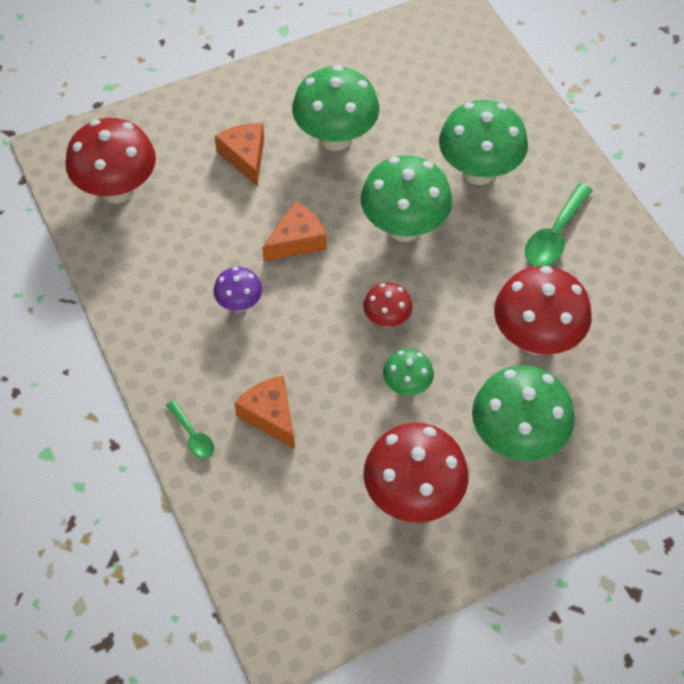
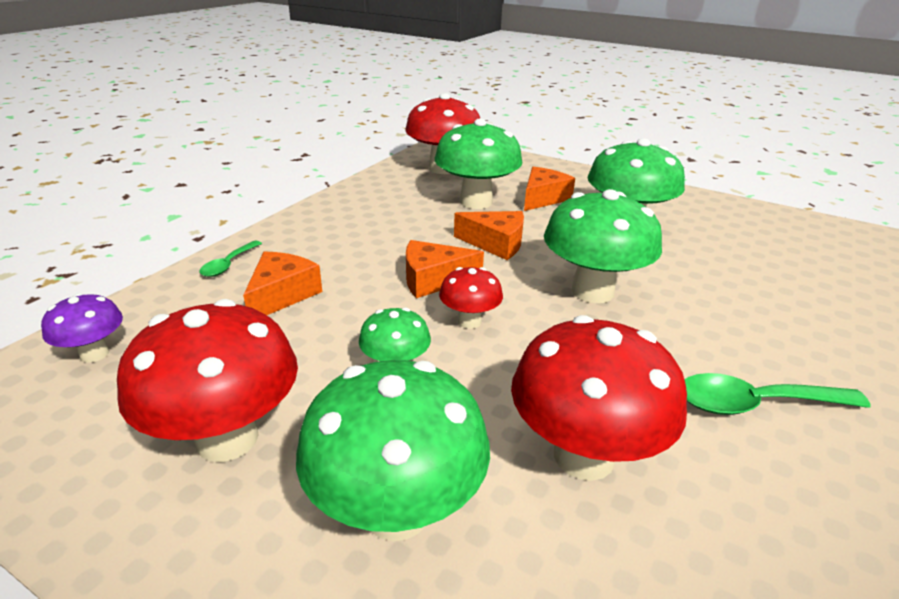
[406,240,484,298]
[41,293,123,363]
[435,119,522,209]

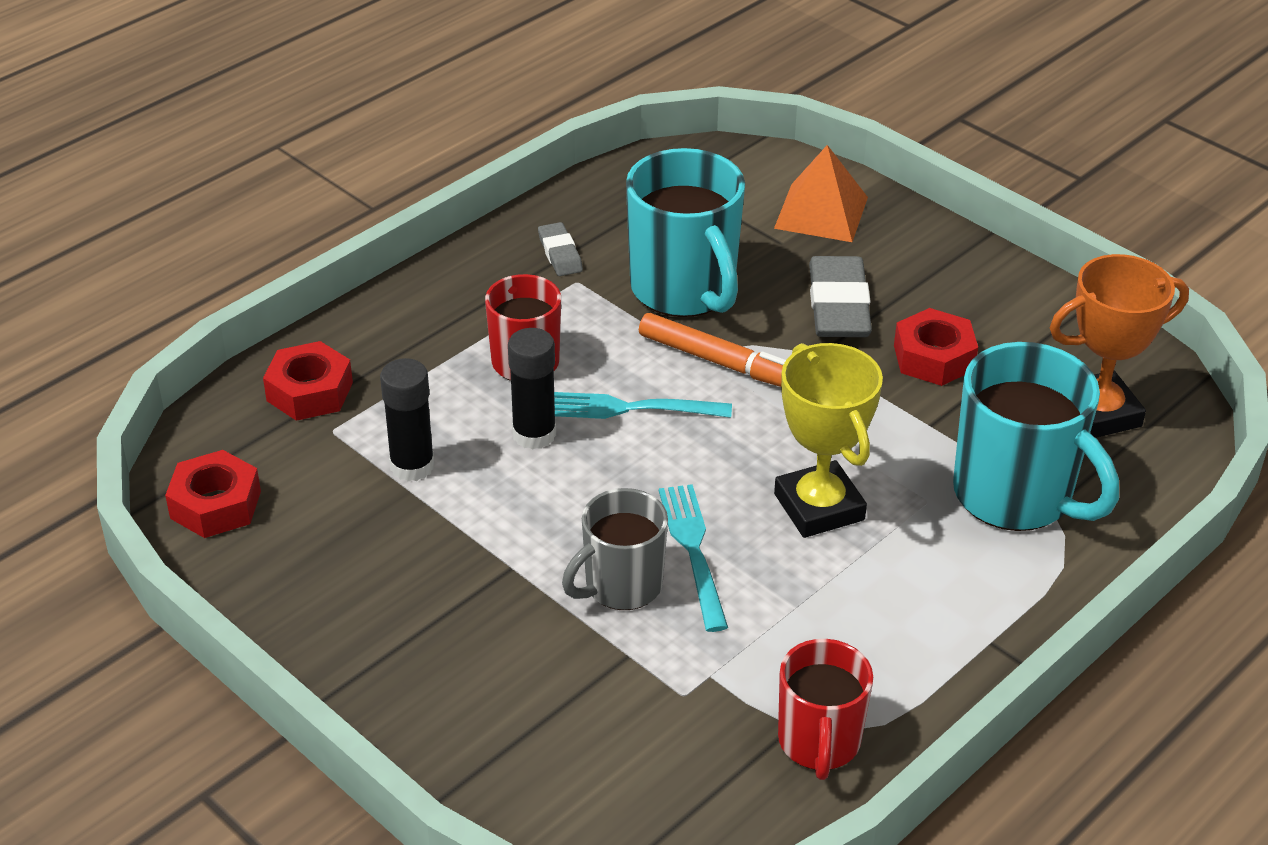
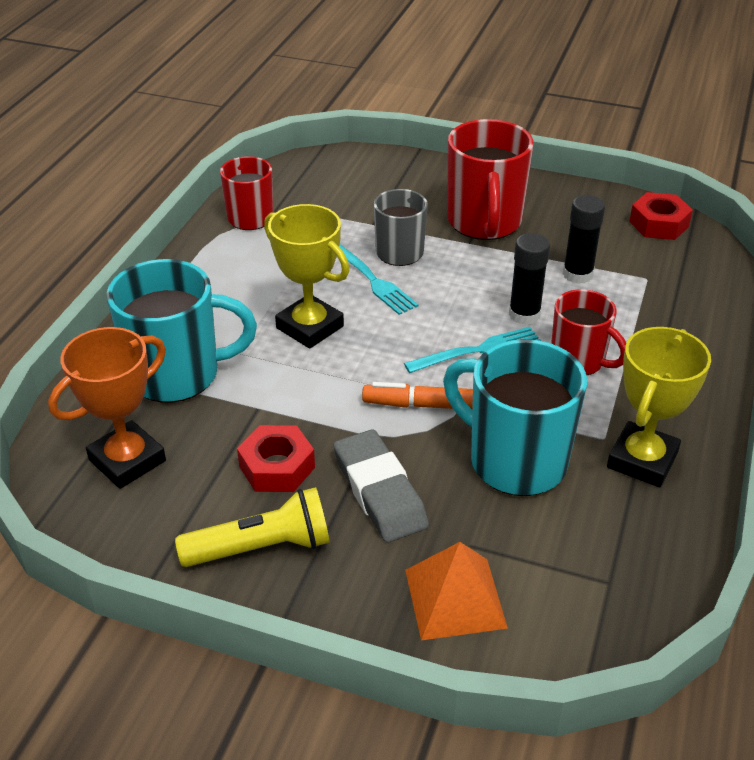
[263,341,353,421] (first image)
[175,487,330,567]
[447,119,534,240]
[607,327,711,487]
[107,259,257,403]

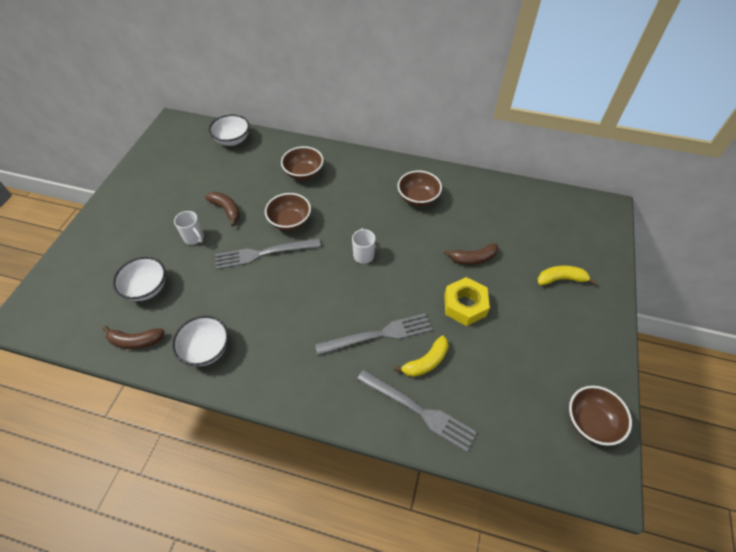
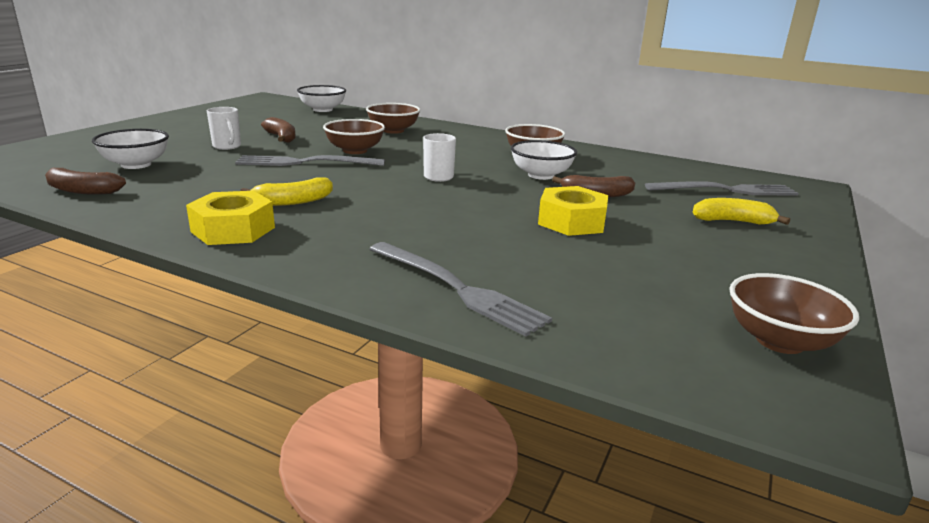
[186,191,275,245]
[511,140,577,180]
[645,181,799,196]
[240,177,333,206]

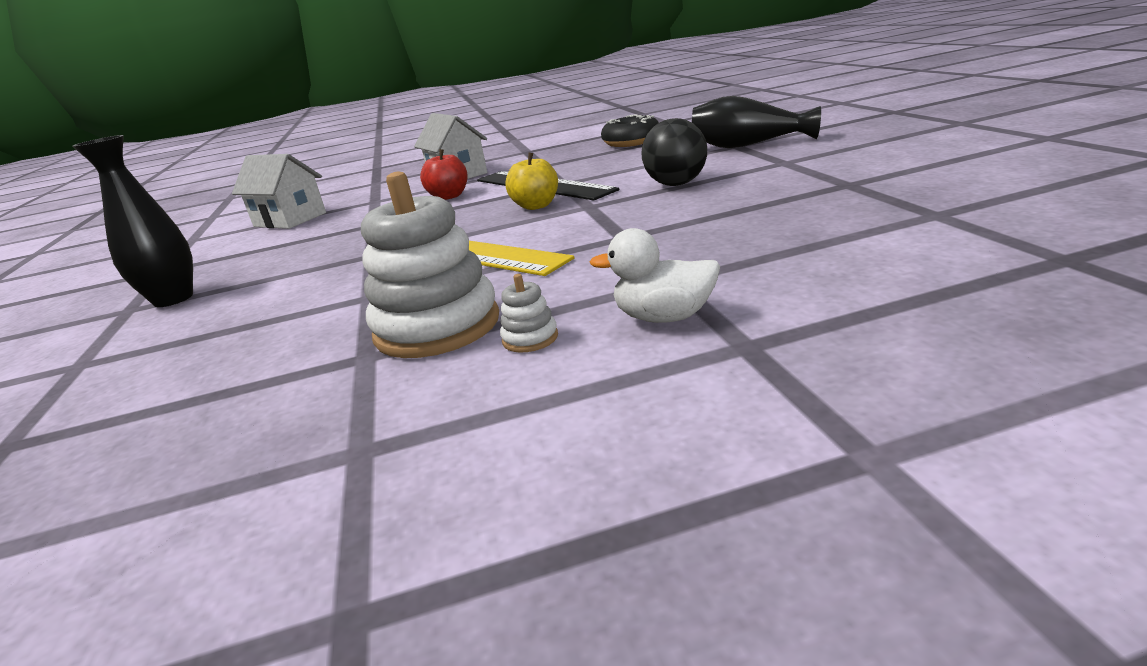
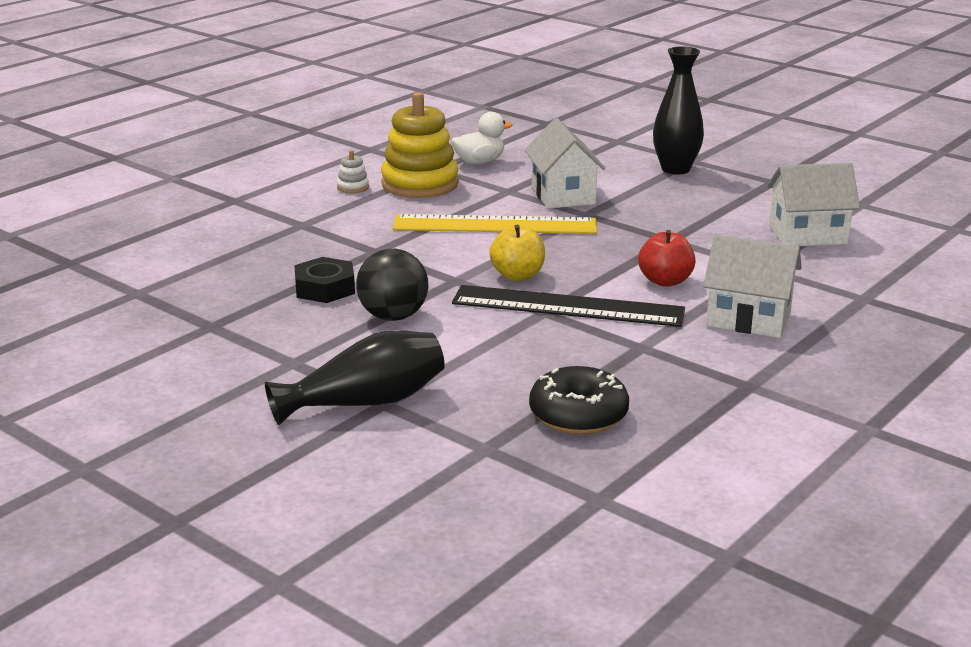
[294,257,355,303]
[525,118,605,209]
[451,112,512,165]
[381,92,459,198]

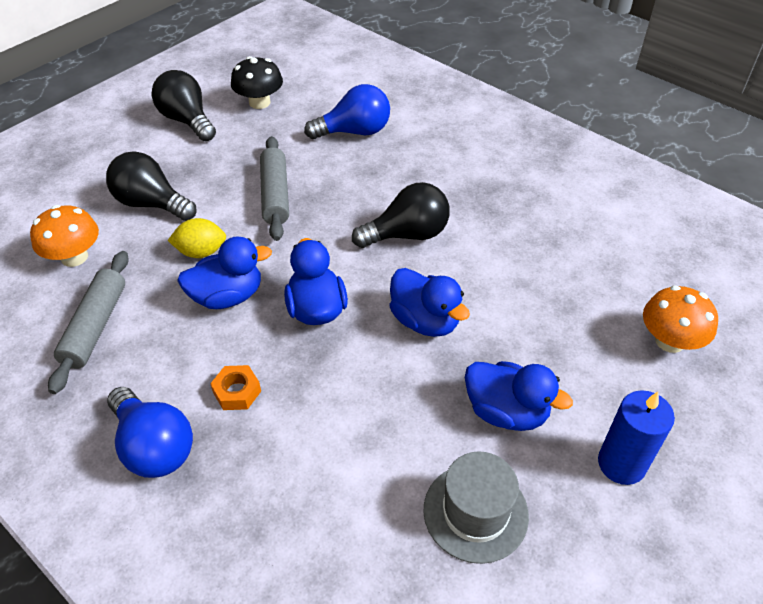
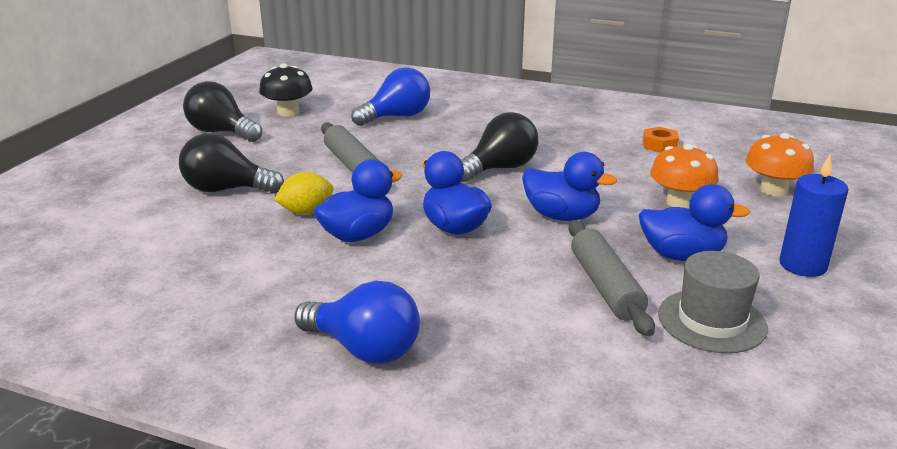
[650,144,719,209]
[568,220,655,336]
[643,127,679,153]

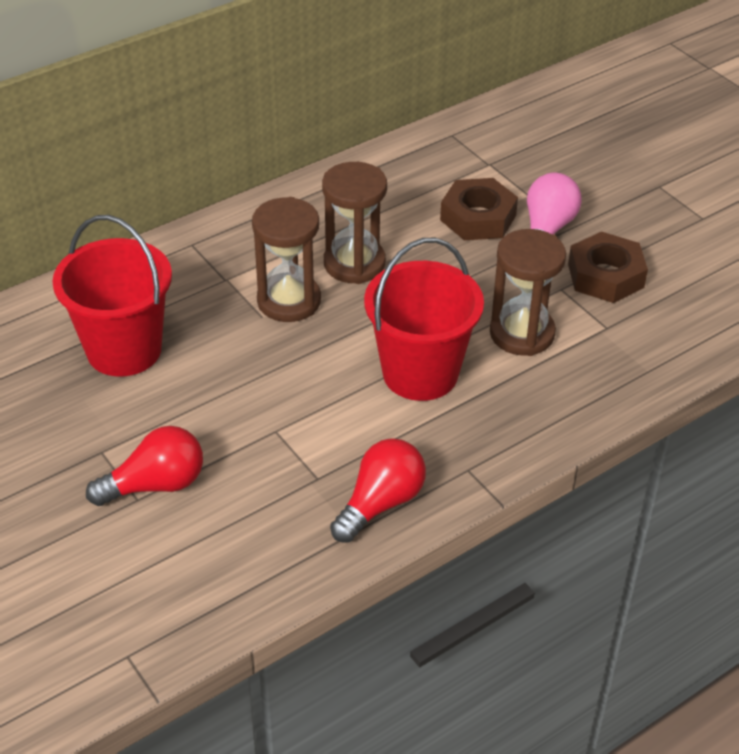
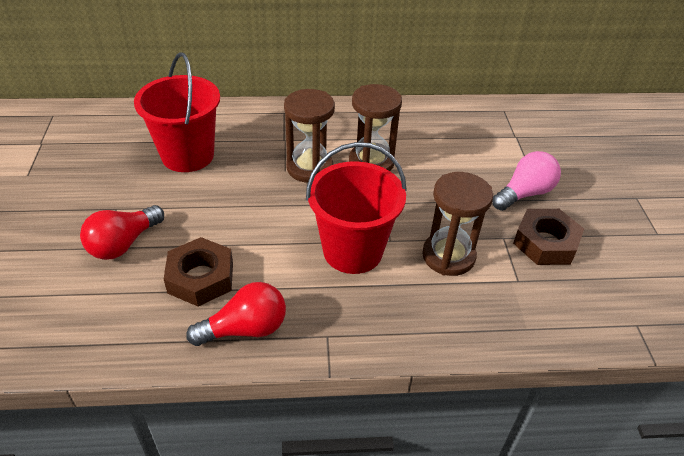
[164,237,233,307]
[80,205,164,260]

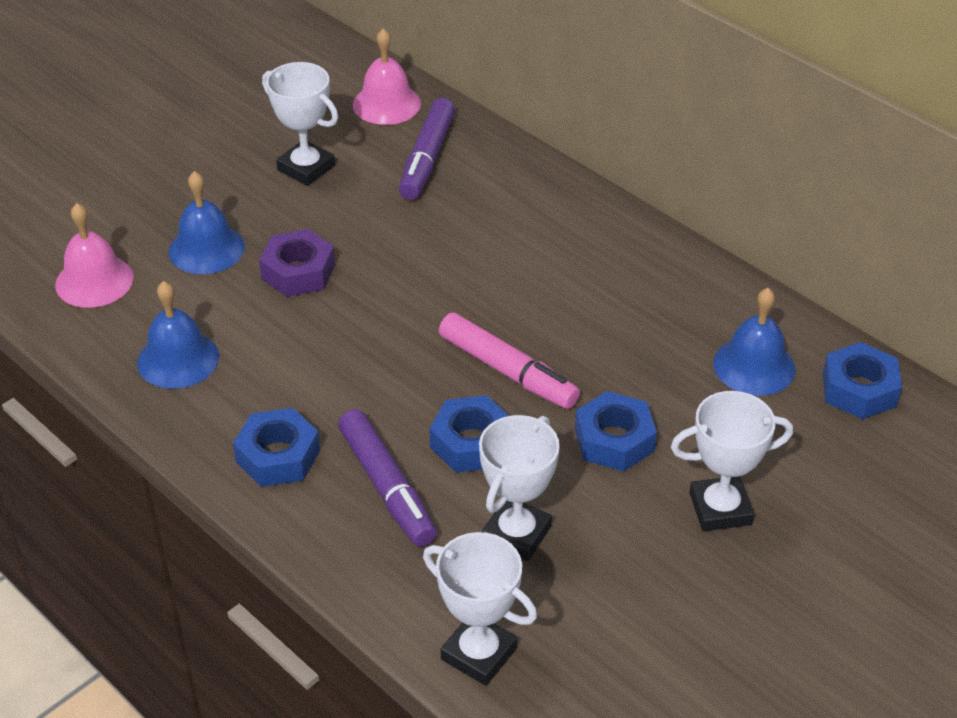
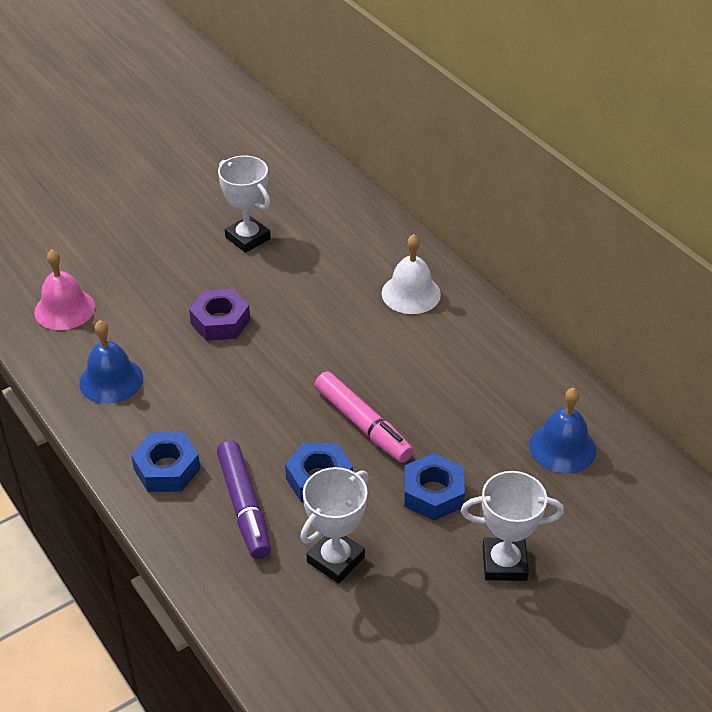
[169,171,245,274] (first image)
[353,28,421,125] (first image)
[399,98,455,200] (first image)
[423,532,537,686] (first image)
[823,342,902,419] (first image)
[381,234,441,314]

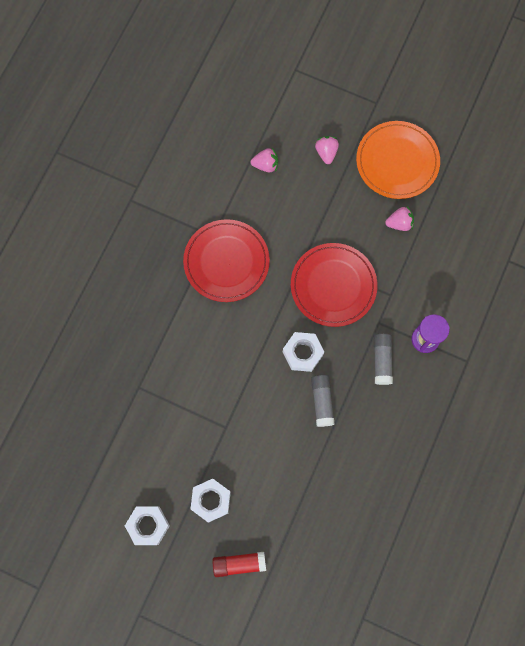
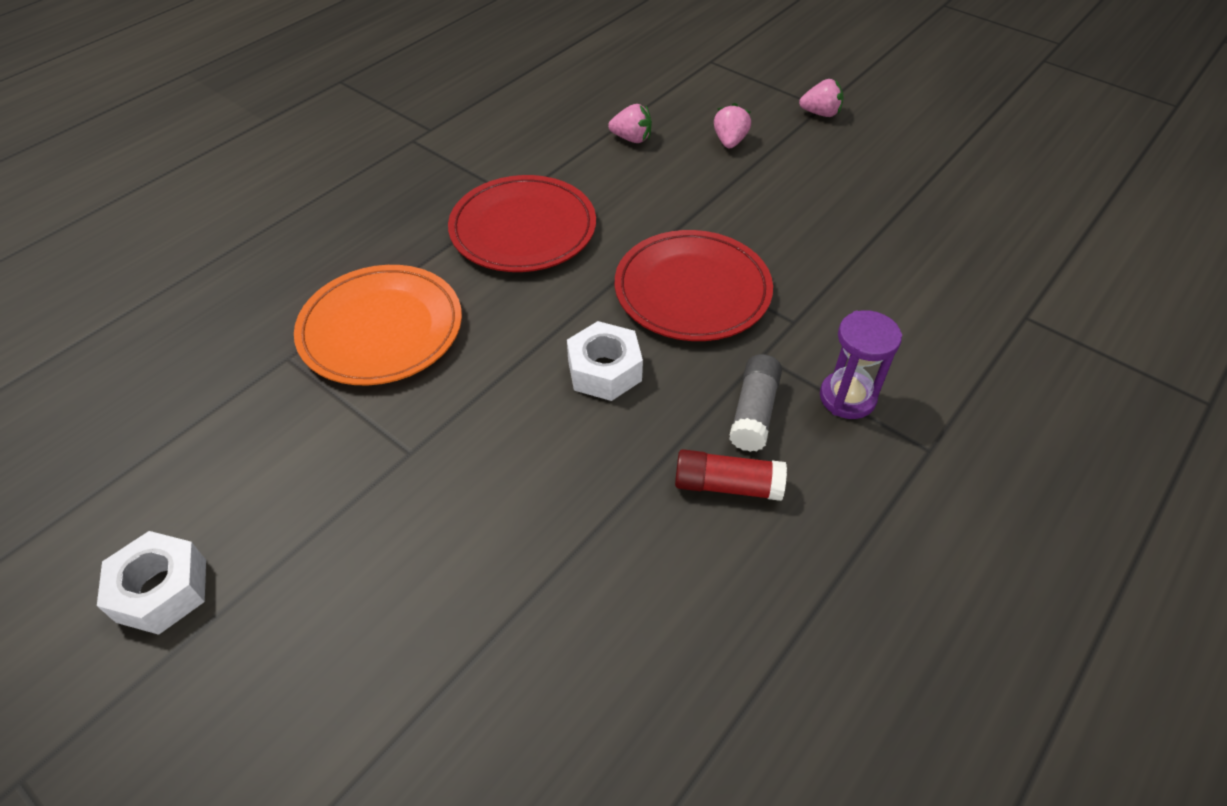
[191,479,231,522] (first image)
[311,375,335,427] (first image)
[675,449,787,501]
[294,265,462,385]
[799,79,844,117]

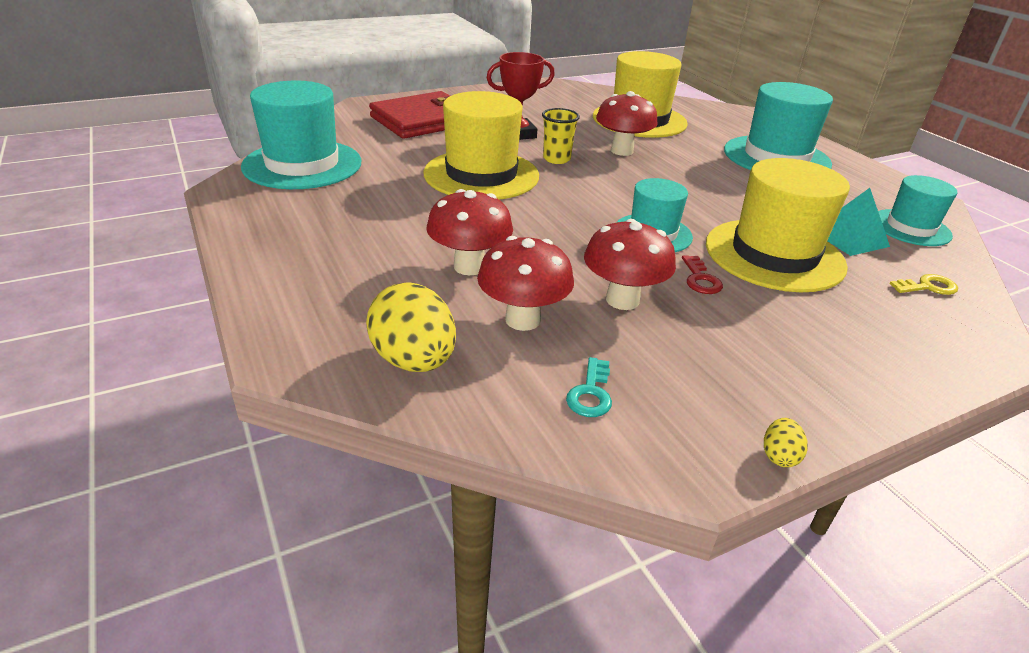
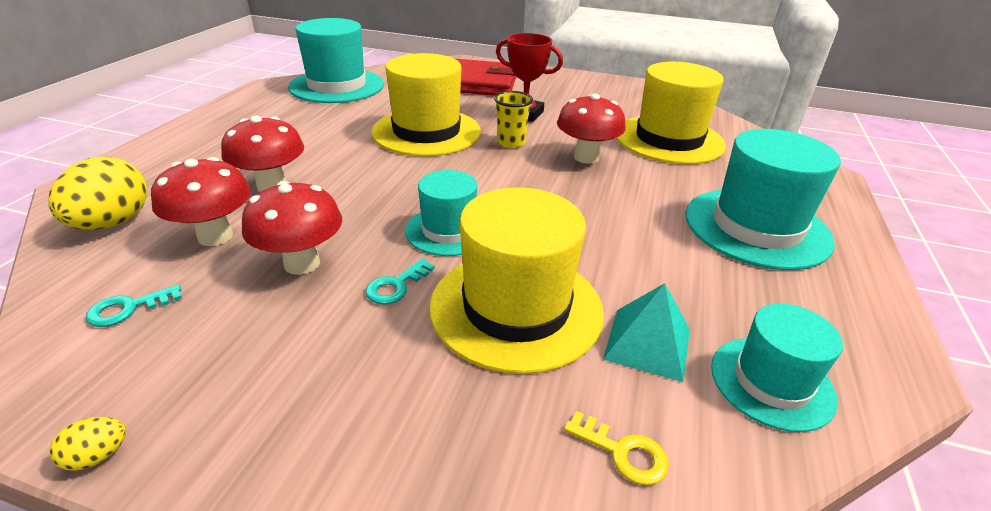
[365,259,435,304]

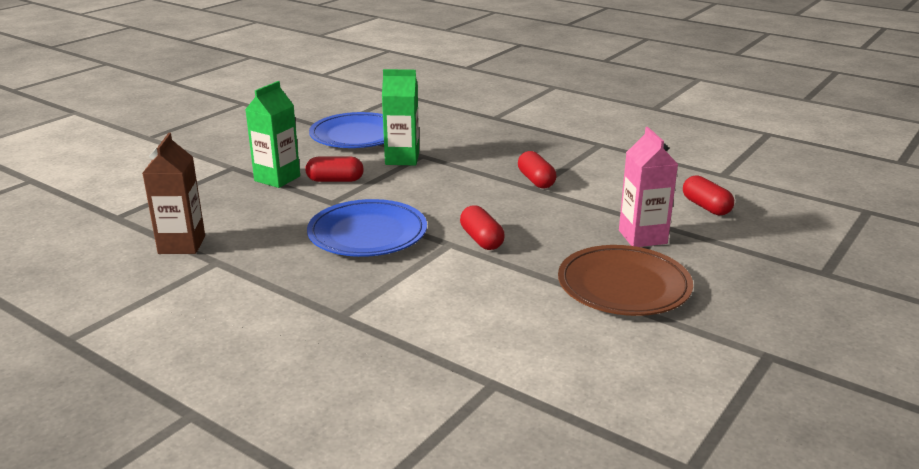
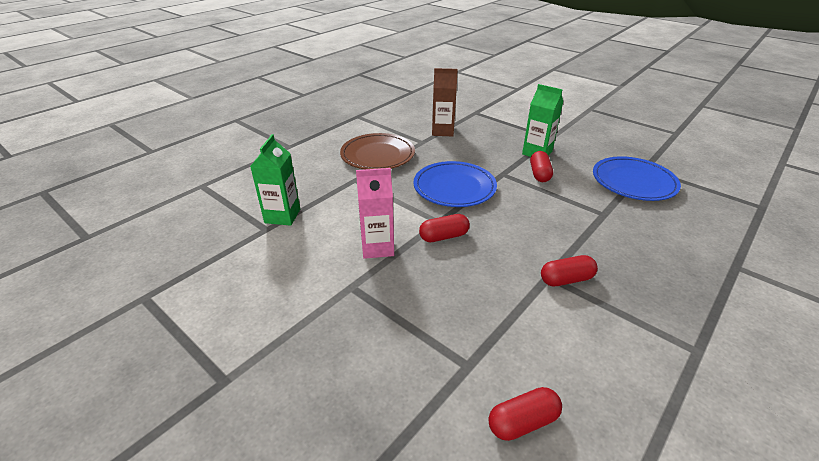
[250,134,300,226]
[340,133,415,169]
[356,168,394,259]

